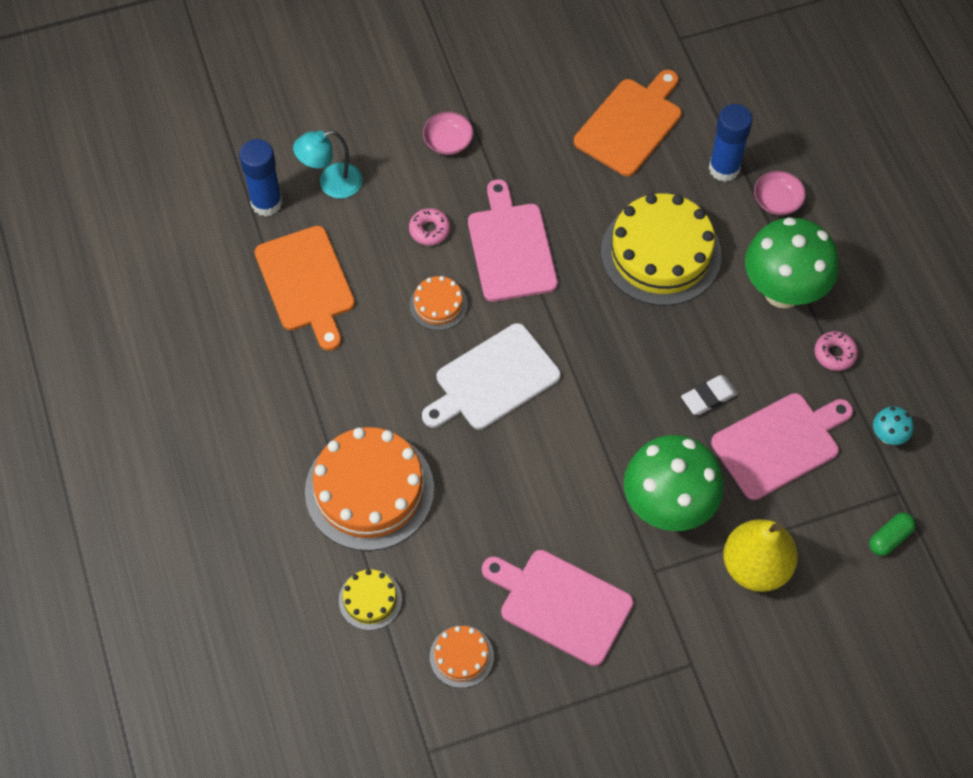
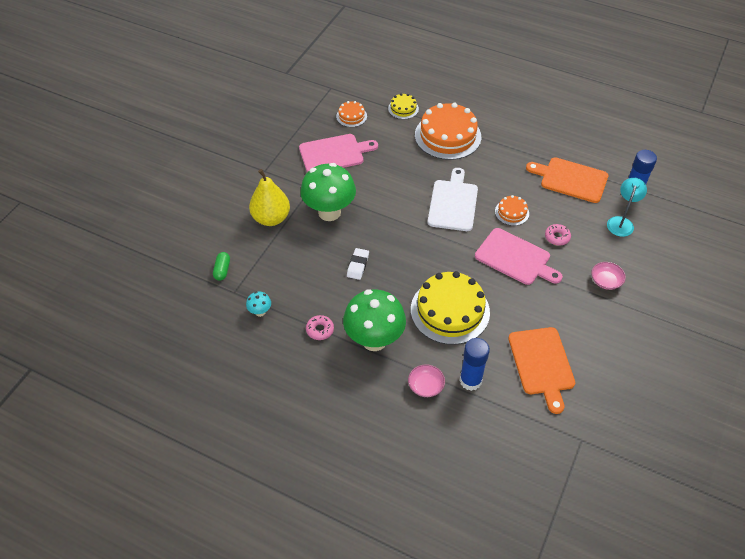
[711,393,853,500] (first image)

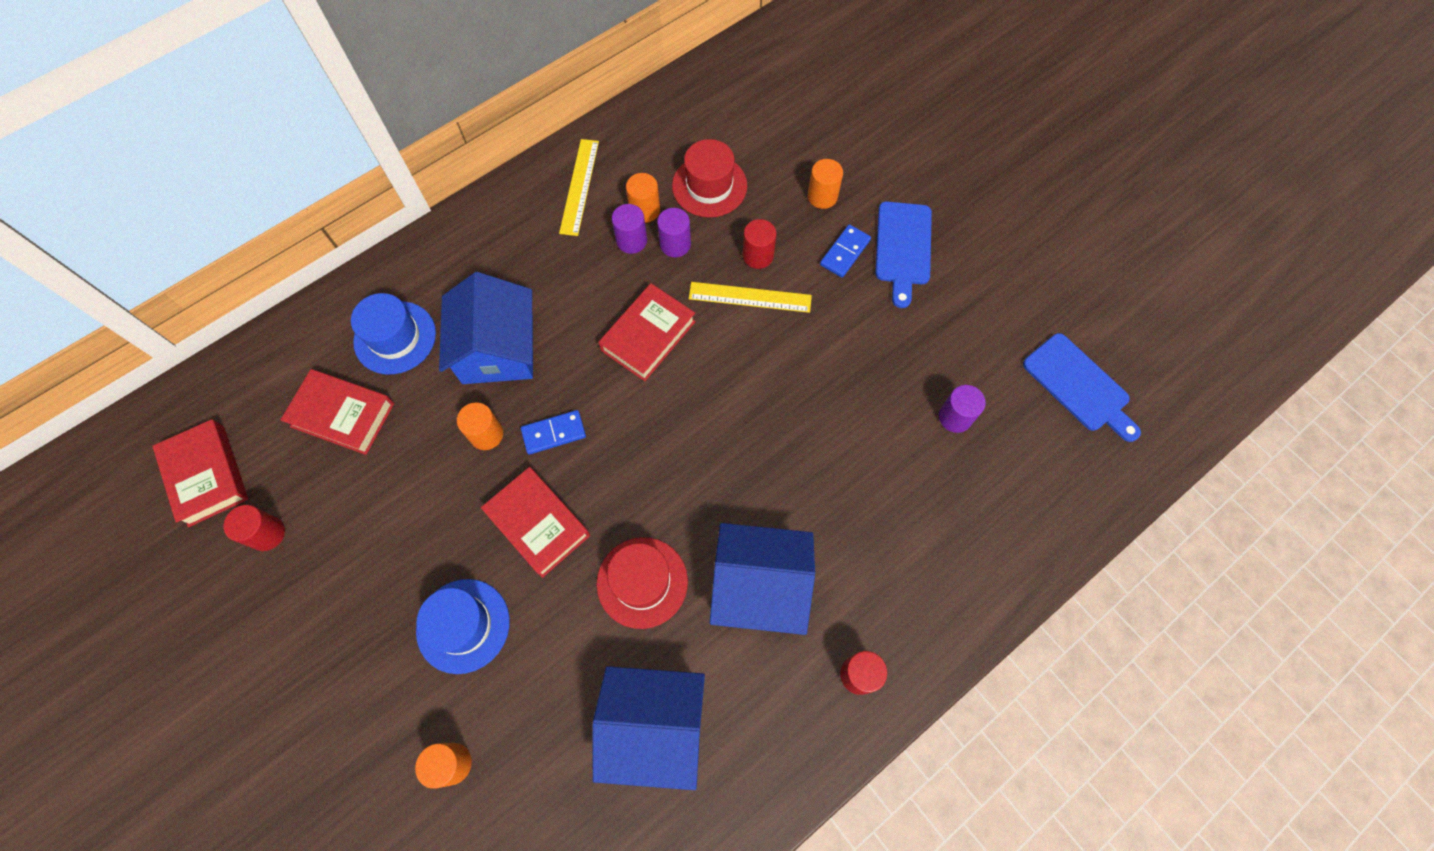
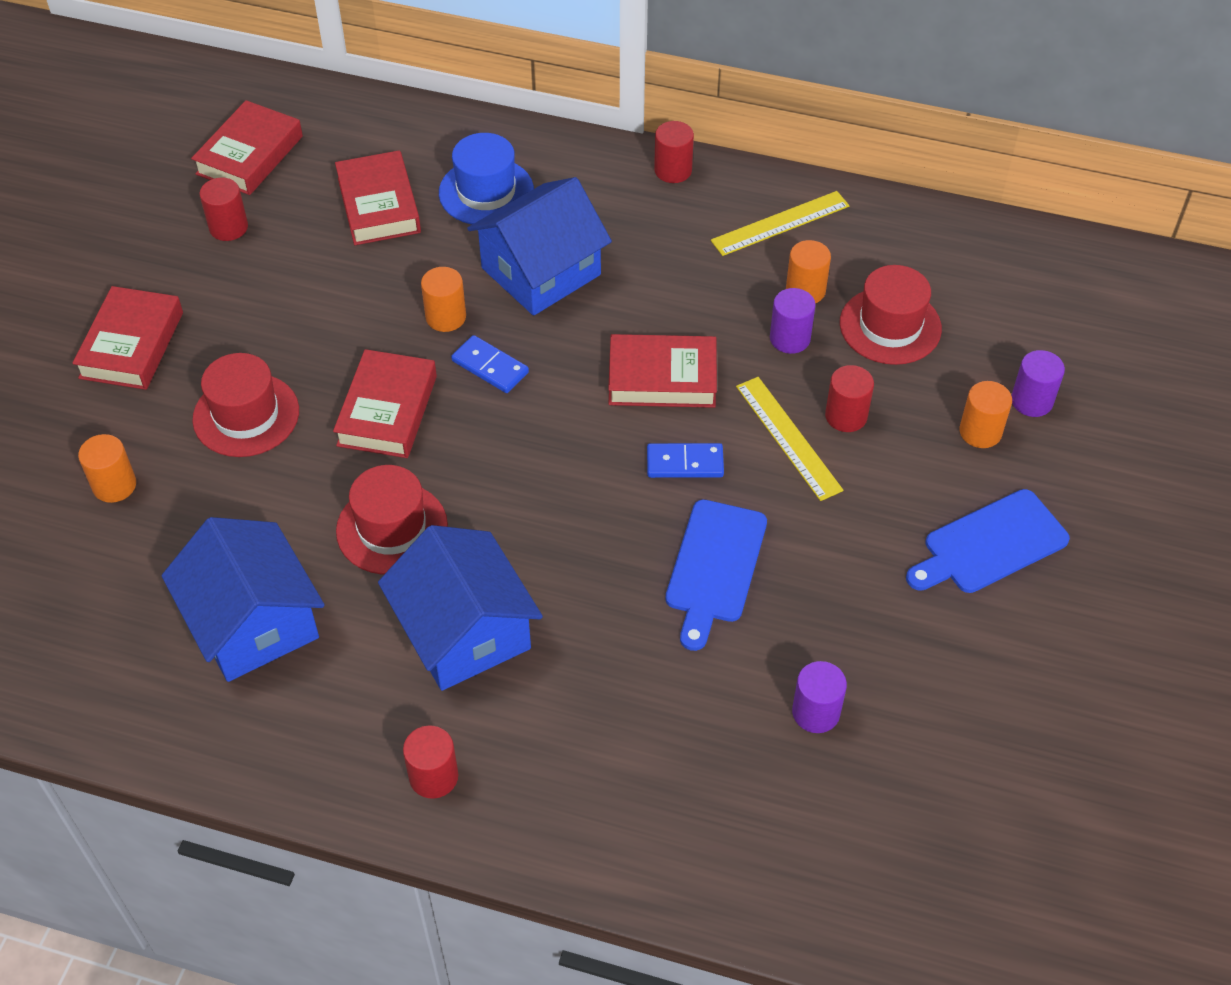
[72,286,183,390]
[654,121,694,183]
[1011,350,1065,417]
[647,443,724,478]
[665,499,767,651]
[192,353,299,457]

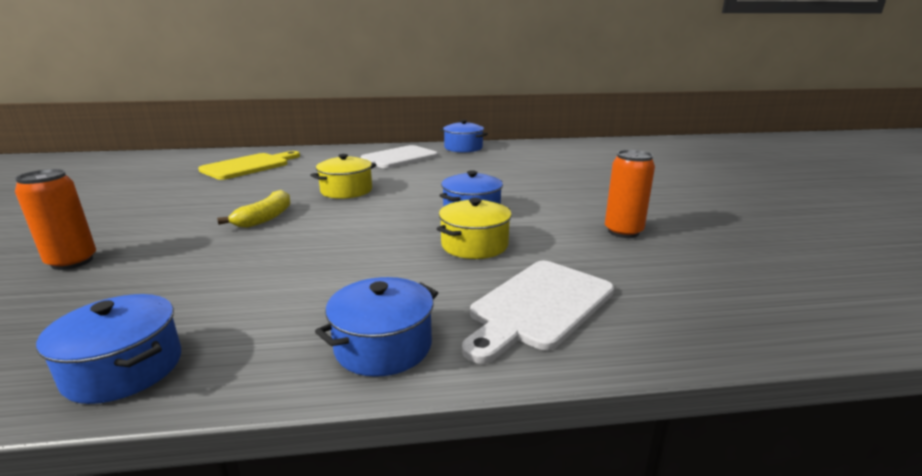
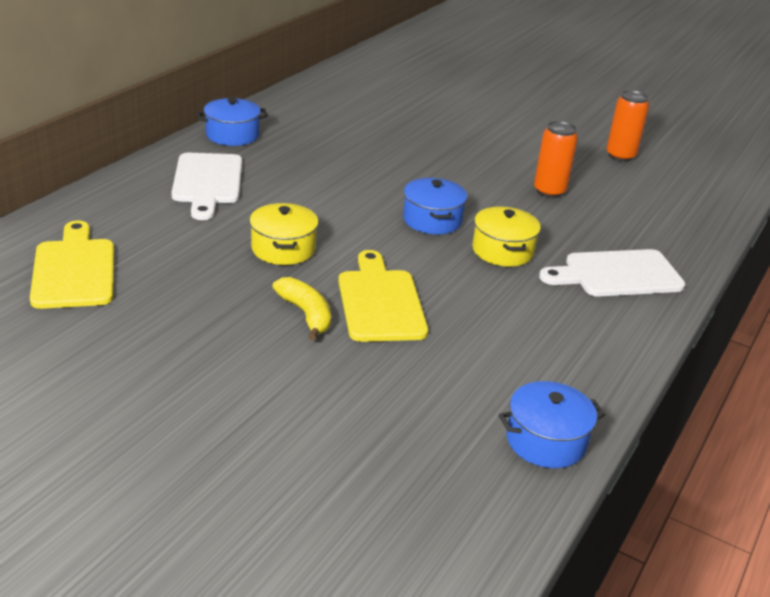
[315,277,438,377] (first image)
[338,250,428,342]
[606,90,649,162]
[539,249,685,297]

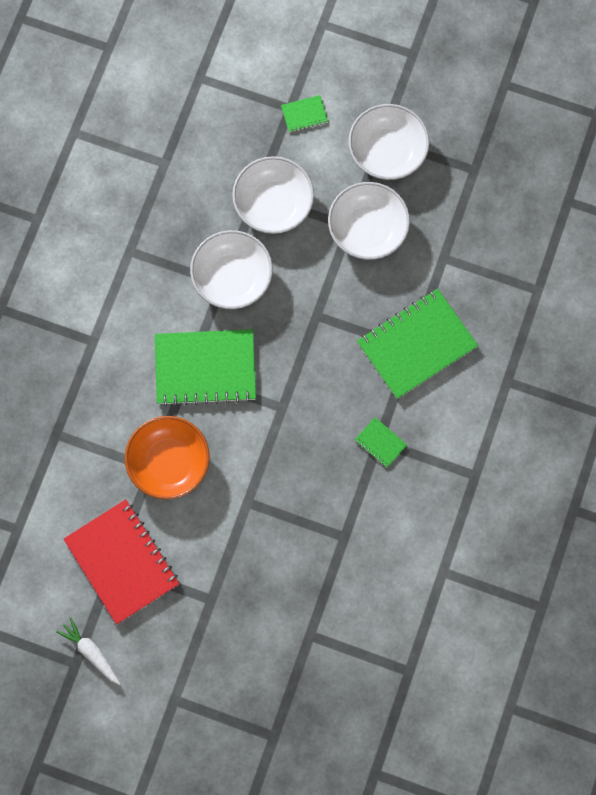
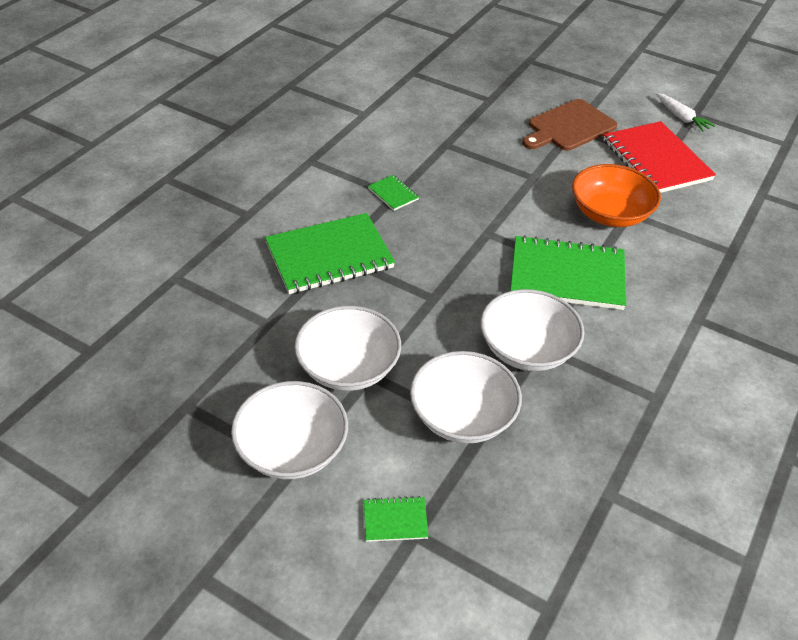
[522,99,617,151]

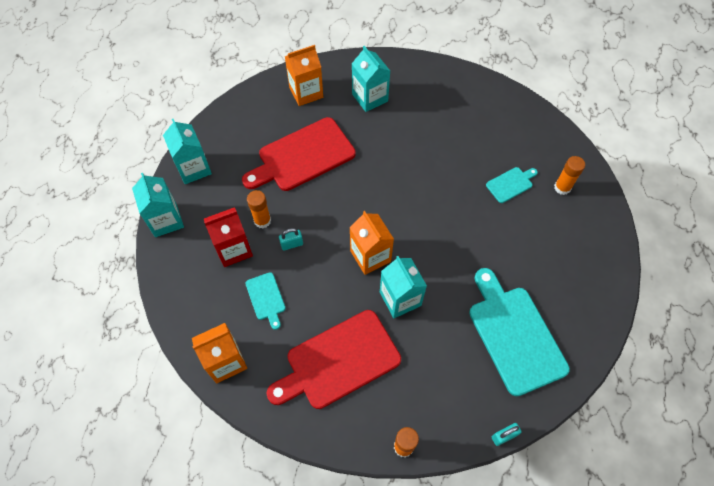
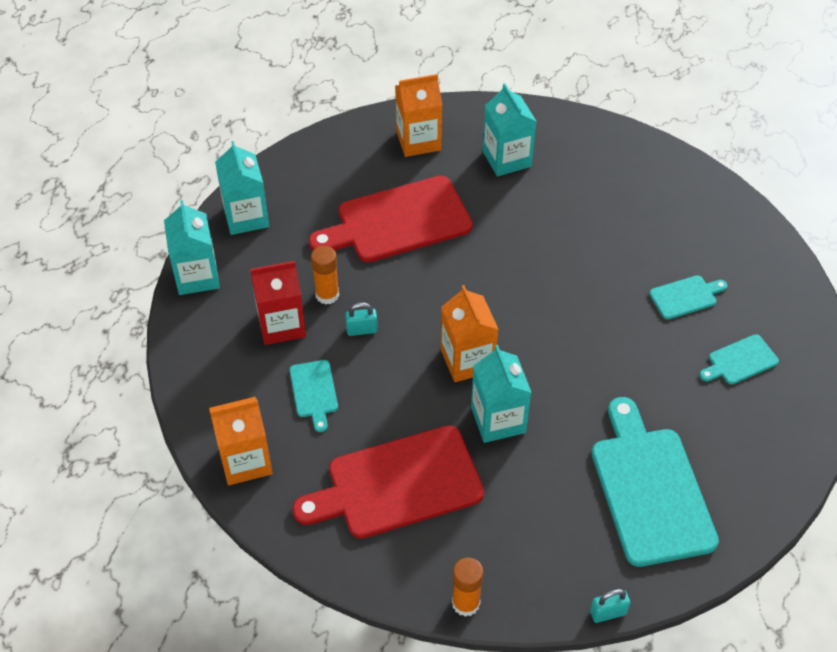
[554,156,585,195] (first image)
[700,334,779,384]

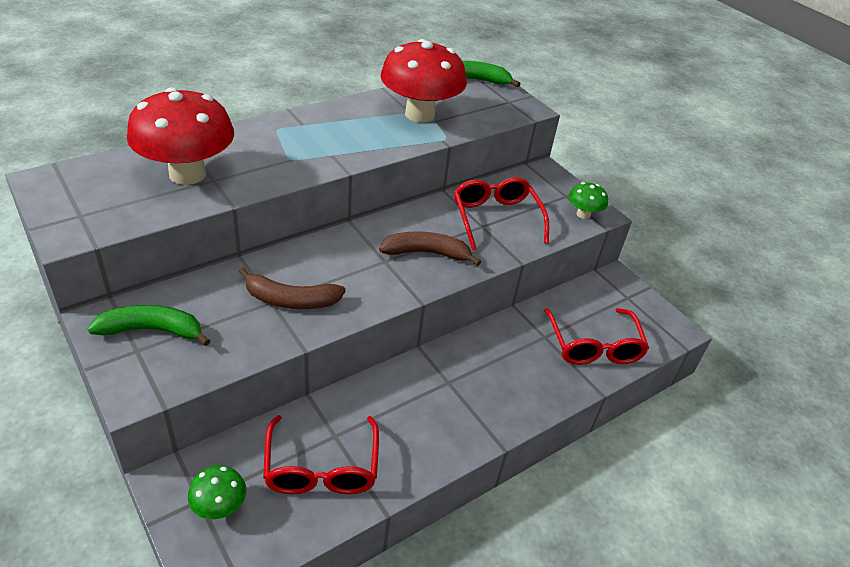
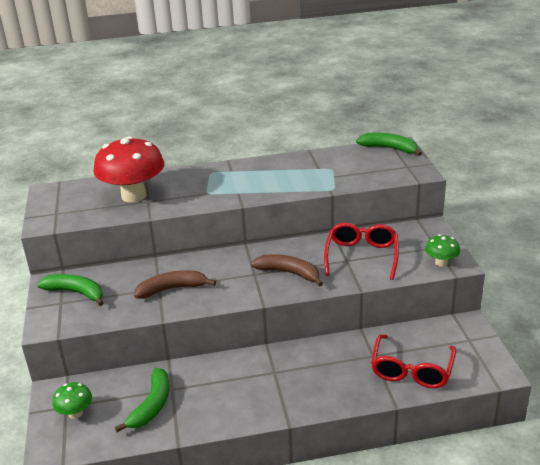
[381,39,467,123] (first image)
[115,368,169,432]
[134,270,216,298]

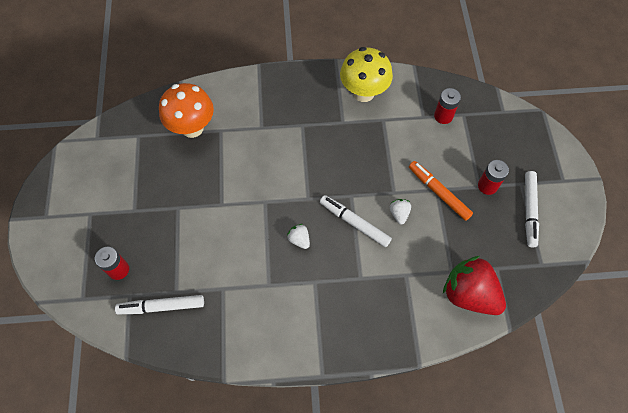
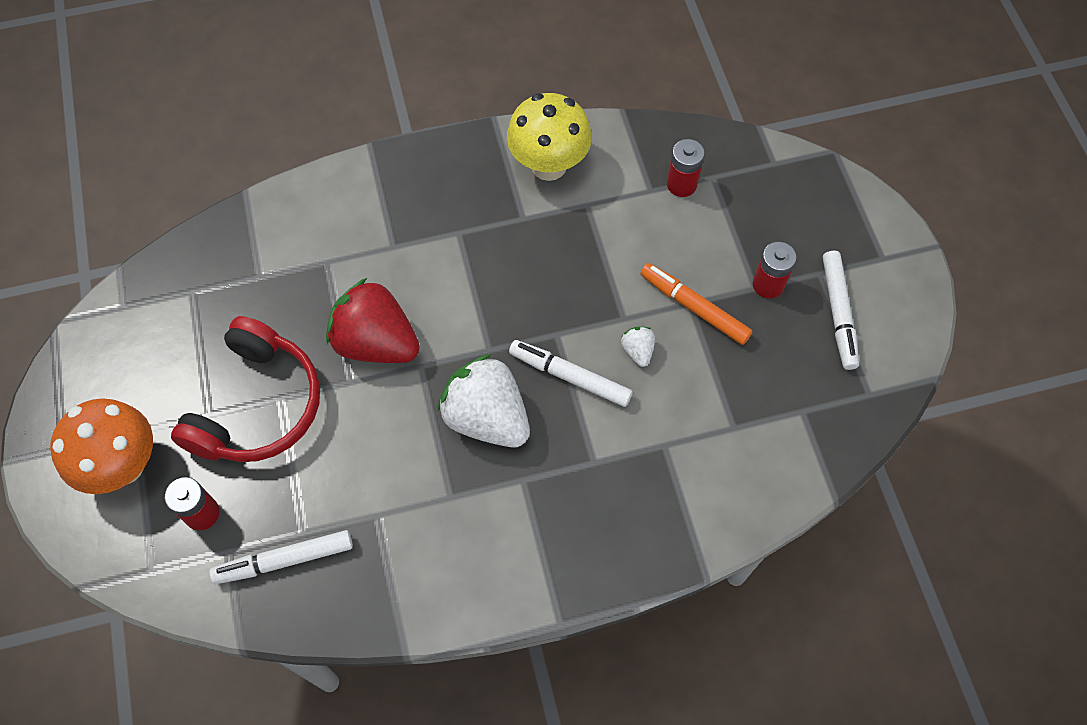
[171,316,320,462]
[50,398,153,494]
[326,278,420,363]
[437,354,530,447]

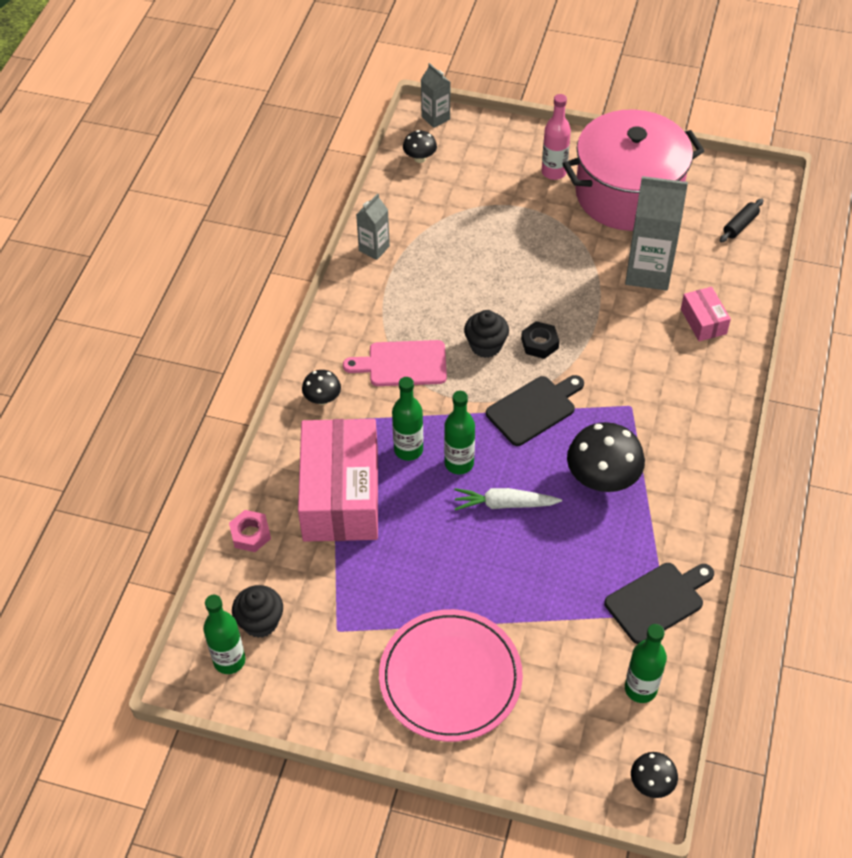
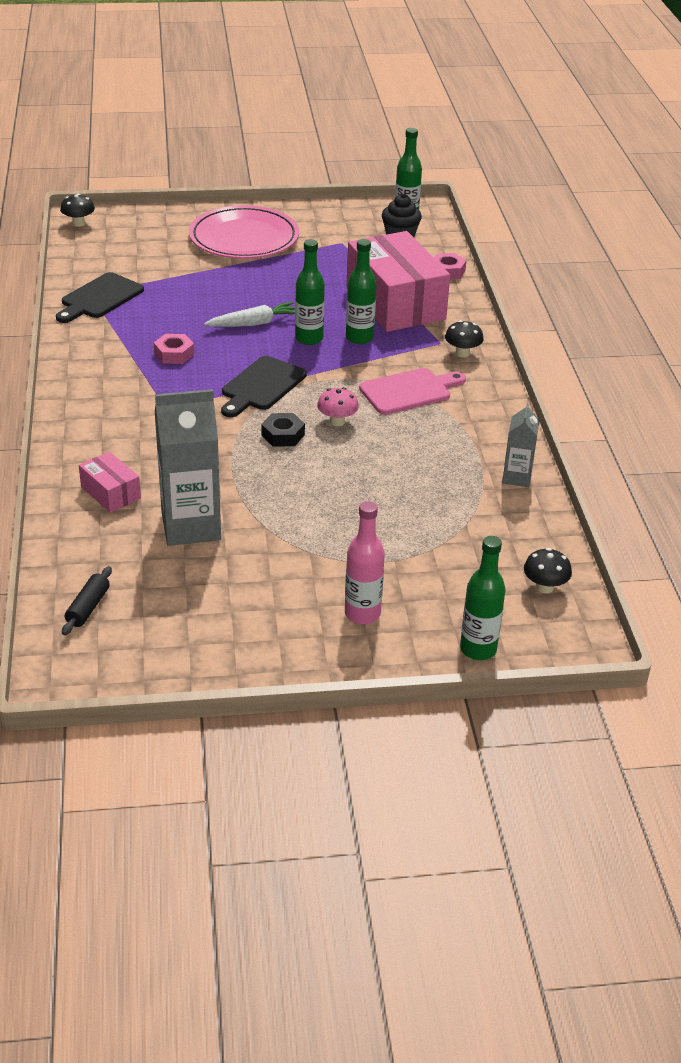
[421,63,450,128] (first image)
[563,109,704,231] (first image)
[460,536,506,660]
[317,387,359,426]
[154,334,194,364]

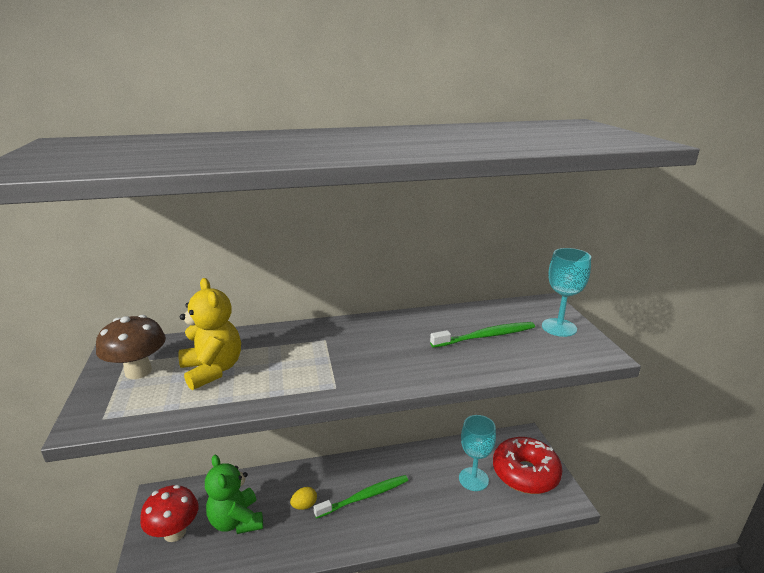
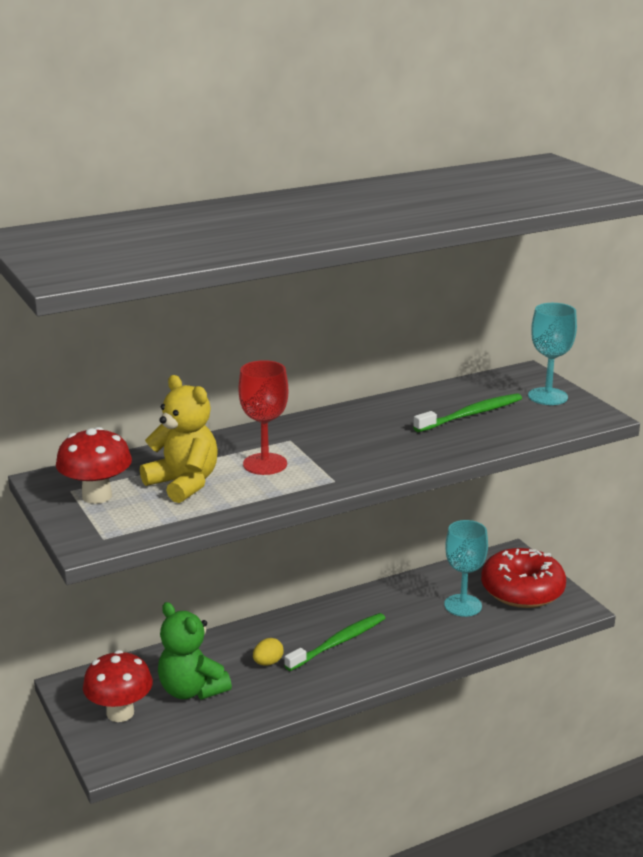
[239,360,288,475]
[56,427,132,504]

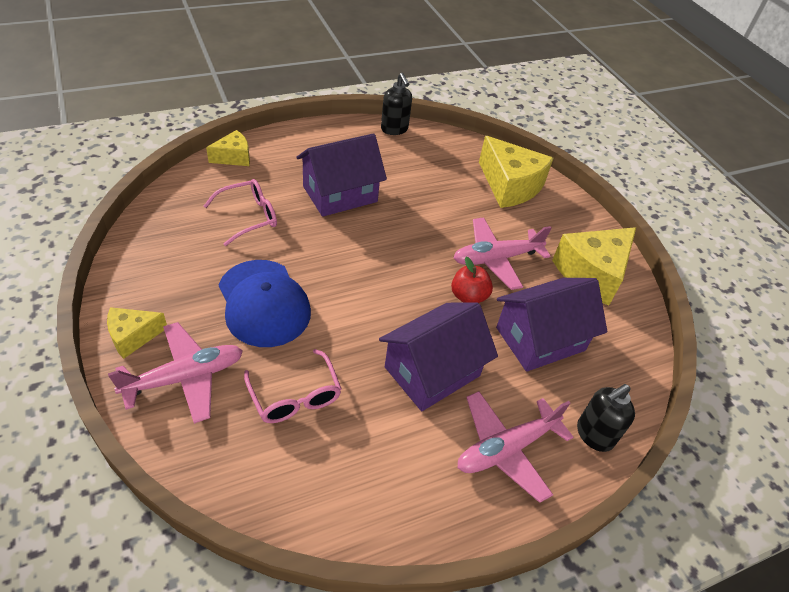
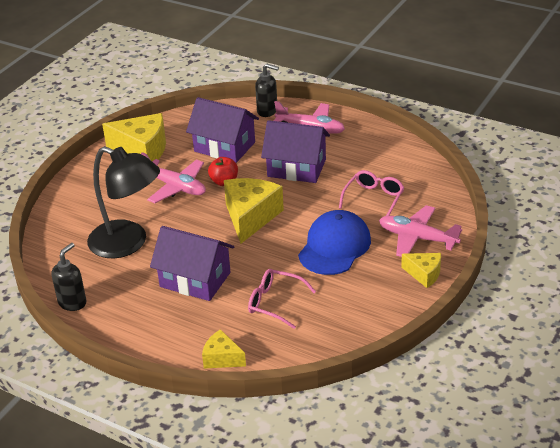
[87,146,160,258]
[224,178,284,244]

